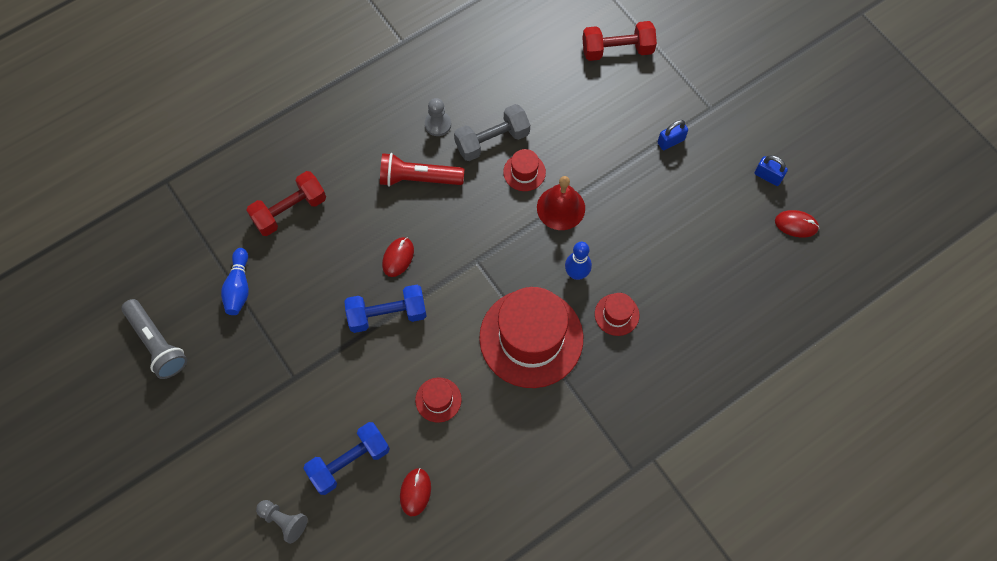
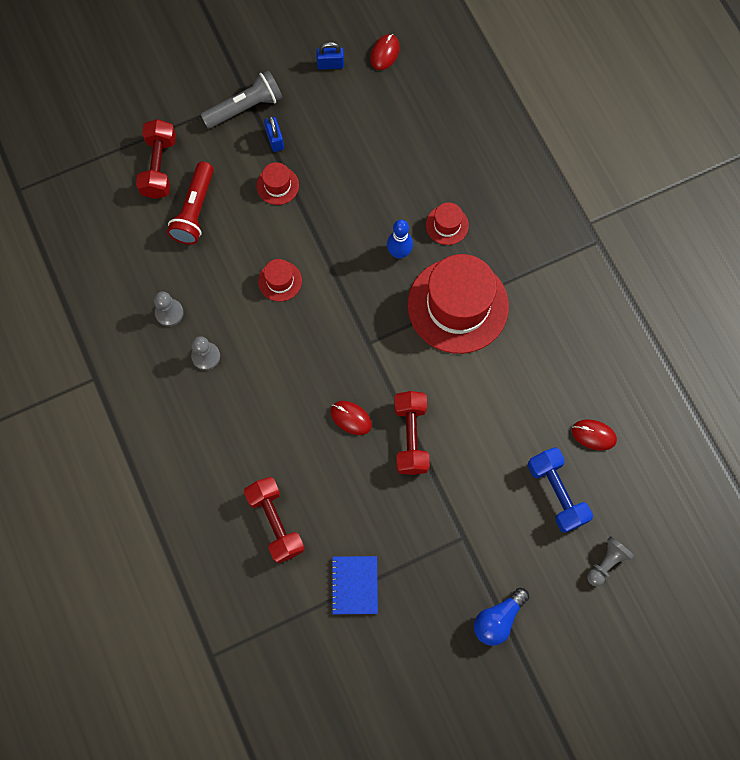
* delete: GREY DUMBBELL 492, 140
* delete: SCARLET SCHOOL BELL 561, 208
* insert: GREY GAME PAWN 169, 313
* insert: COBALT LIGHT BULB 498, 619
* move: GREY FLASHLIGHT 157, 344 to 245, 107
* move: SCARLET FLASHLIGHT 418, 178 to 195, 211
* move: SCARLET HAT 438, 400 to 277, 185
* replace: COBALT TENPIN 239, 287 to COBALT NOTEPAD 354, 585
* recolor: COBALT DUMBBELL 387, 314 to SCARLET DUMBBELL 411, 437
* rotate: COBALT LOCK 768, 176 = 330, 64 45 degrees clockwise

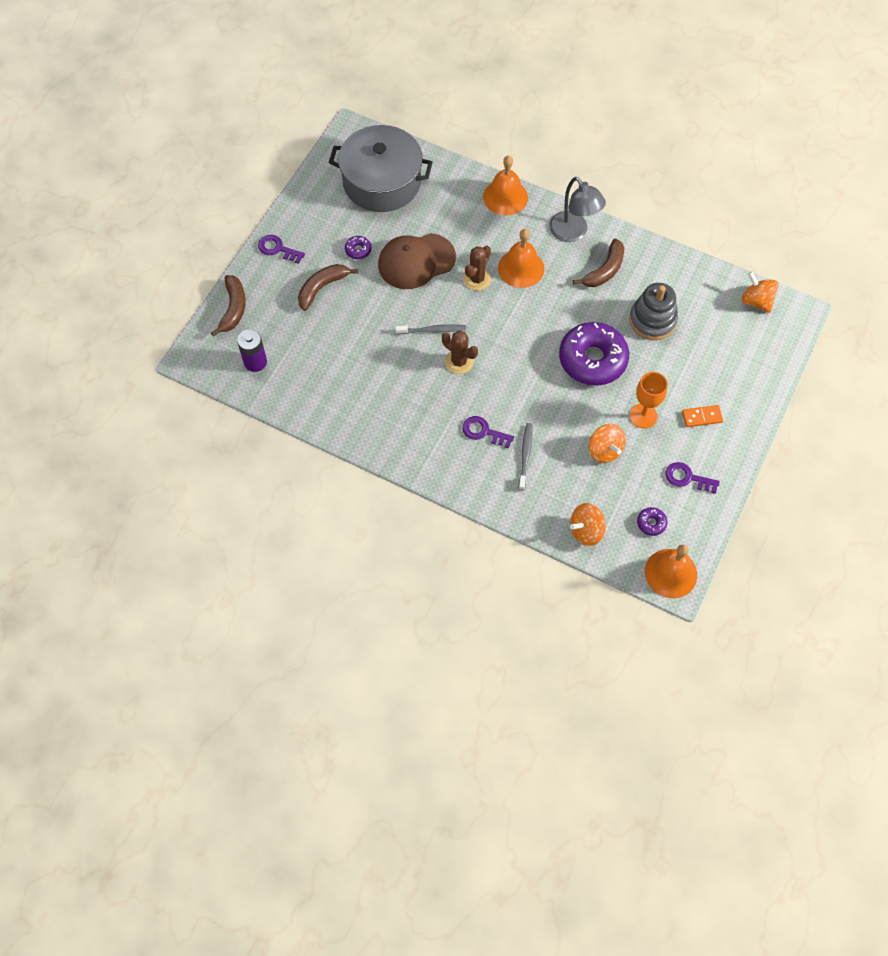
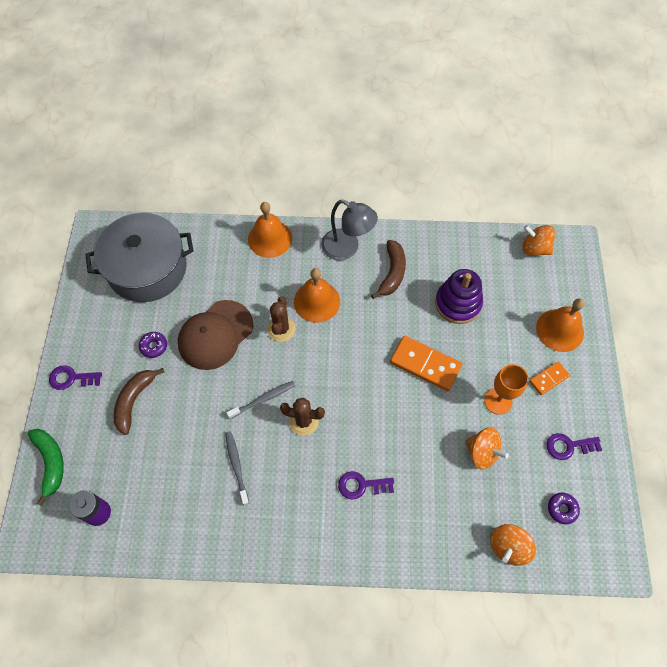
* move: GREY DENTAL BRUSH 525, 455 to 236, 466
* move: ORANGE SCHOOL BELL 671, 573 to 559, 330
* replace: ROYAL PURPLE DOUGHNUT 592, 359 to ORANGE DOMINO 425, 364
* recolor: BROWN TOY BANANA 233, 309 to LEAF-GREEN TOY BANANA 51, 463
* recolor: GREY STACKING TOY 652, 320 to ROYAL PURPLE STACKING TOY 458, 303

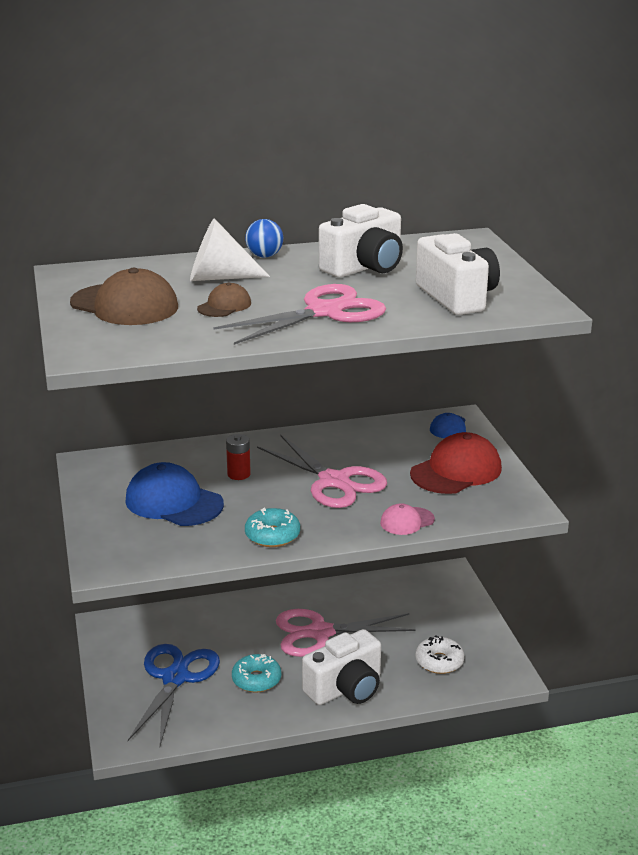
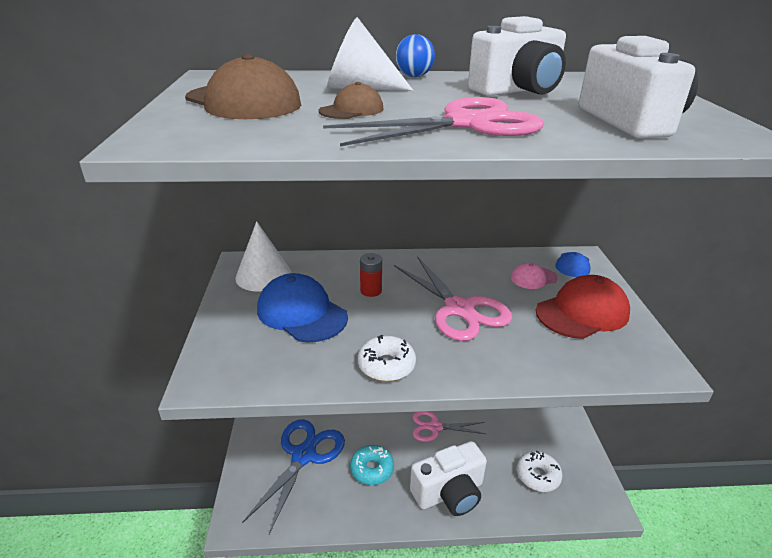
* insert: SNOW-WHITE CONE 263, 275
* move: PINK BASEBALL CAP 407, 521 to 533, 278
* recolor: TURQUOISE DOUGHNUT 272, 535 to SNOW-WHITE DOUGHNUT 386, 365
* resize: PINK PAIR OF SCISSORS 320, 633 = 435, 427 x0.63

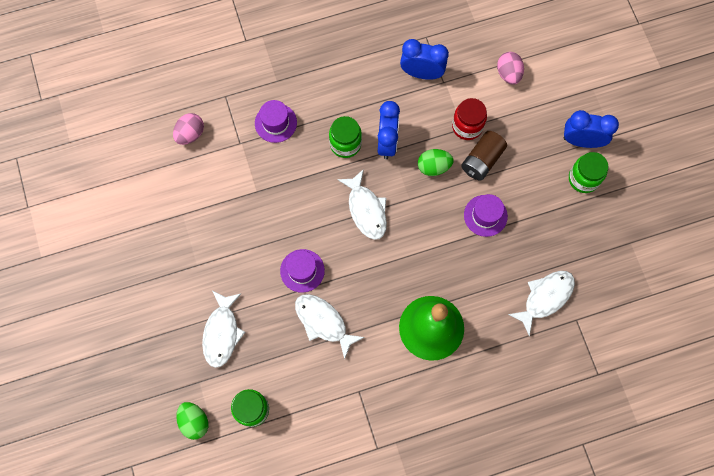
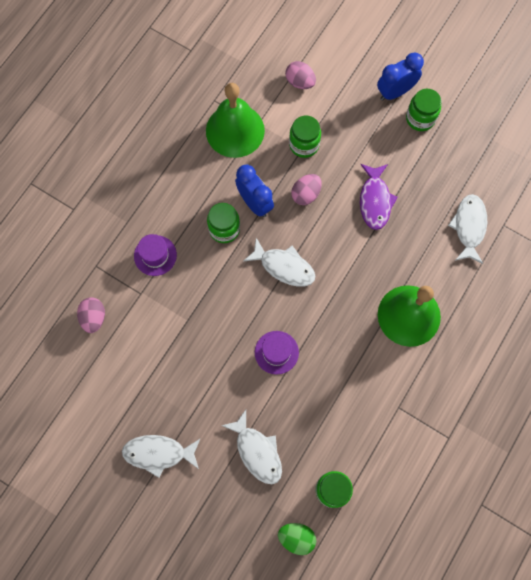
* delete: BROWN POWER CELL 482, 160
* move: SNOW-WHITE FISH FIGURE 323, 322 to 158, 453
* replace: COBALT BEDSIDE CLOCK 421, 73 to LEAF-GREEN SCHOOL BELL 235, 130
* replace: ROYAL PURPLE HAT 485, 215 to ROYAL PURPLE FISH FIGURE 375, 201
* recolor: LEAF-GREEN EGG SHAPE 433, 167 to PINK EGG SHAPE 306, 194
* recolor: SCARLET PRESERVE JAR 467, 126 to LEAF-GREEN PRESERVE JAR 304, 145

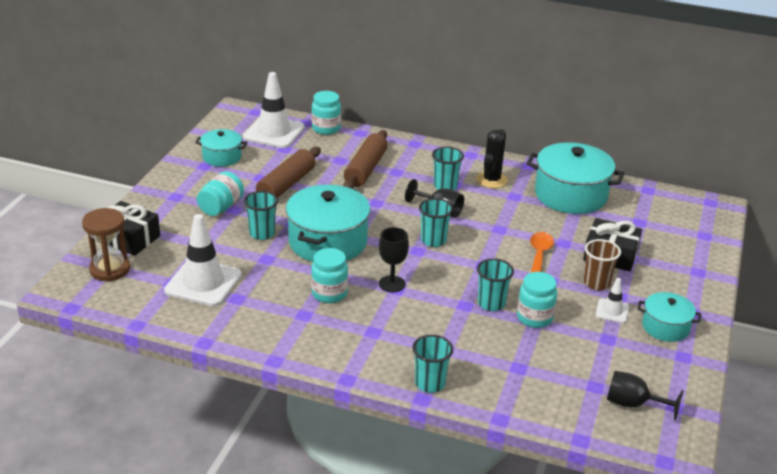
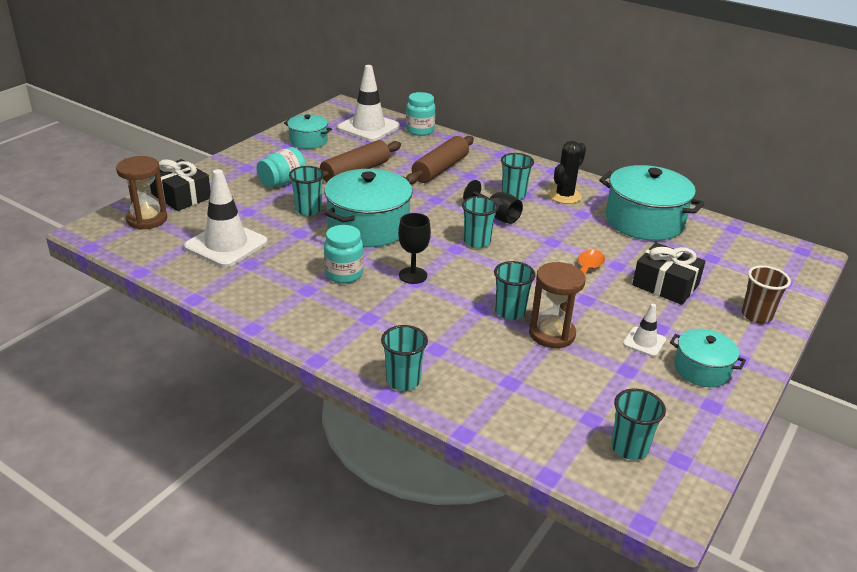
* move: BROWN TUMBLER 596, 283 to 756, 315
* replace: TURQUOISE PRESERVE JAR 534, 318 to BROWN SANDGLASS 552, 334
* replace: BLACK WINE GLASS 633, 404 to TURQUOISE TUMBLER 629, 448

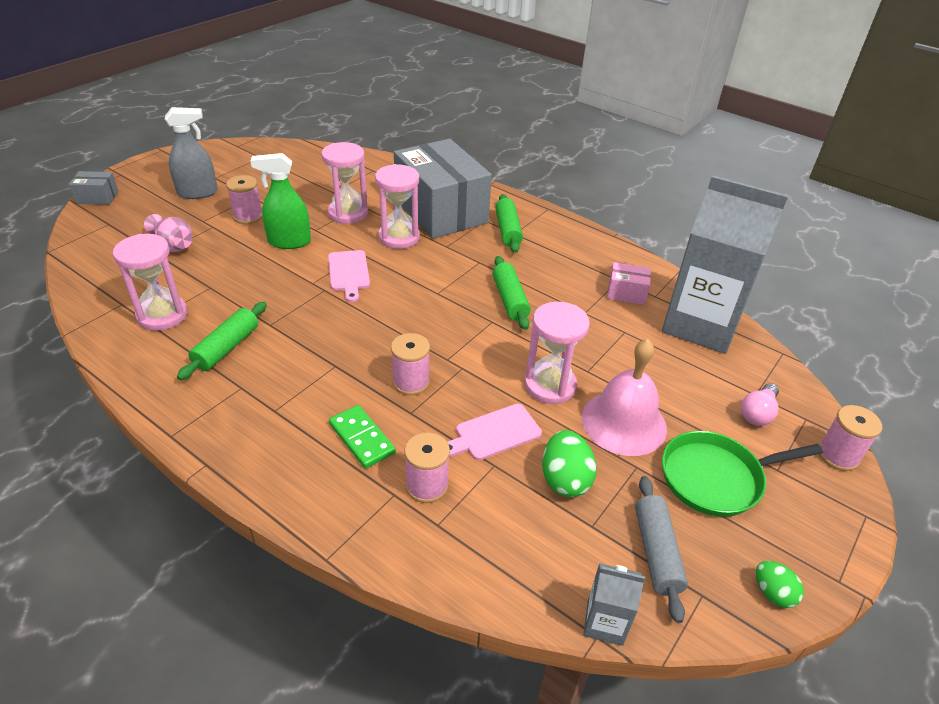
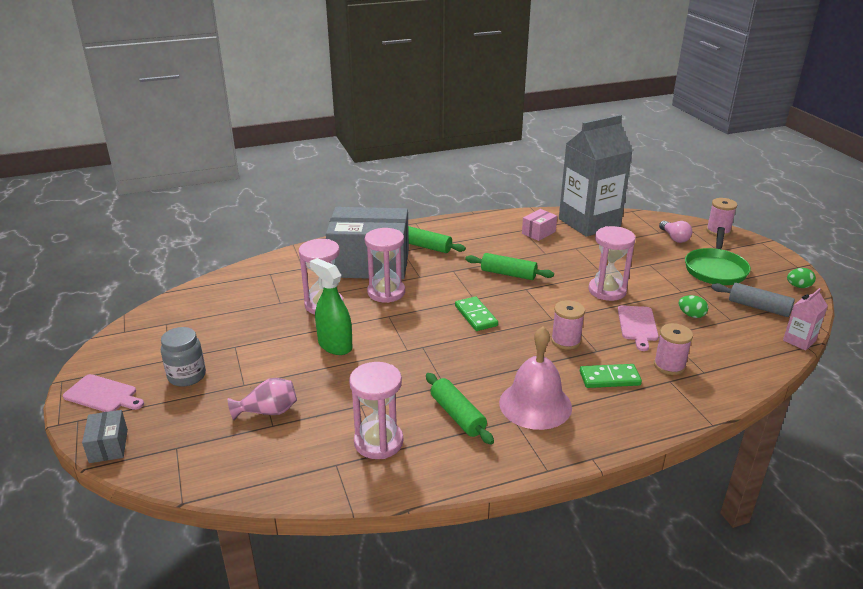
* delete: PINK BOBBIN 248, 216
* insert: LEAF-GREEN DOMINO 475, 316
* move: PINK CHOPPING BOARD 348, 273 to 103, 395
* move: PINK SCHOOL BELL 624, 422 to 535, 404
* replace: GREY SPRAY CLEANER 198, 193 to GREY PRESERVE JAR 187, 376
* recolor: GREY JUICE CARTON 605, 622 to PINK JUICE CARTON 799, 340
* rotate: GREY BOX 97, 197 = 108, 446 45 degrees counterclockwise
* rotate: LEAF-GREEN SPRAY CLEANER 289, 242 = 335, 345 105 degrees clockwise
* resize: LEAF-GREEN EGG SHAPE 565, 479 = 691, 315 x0.62

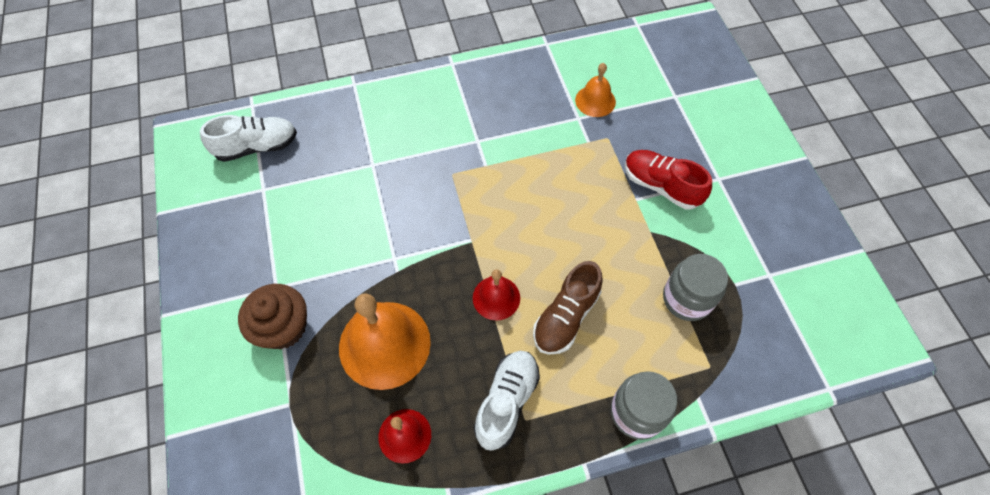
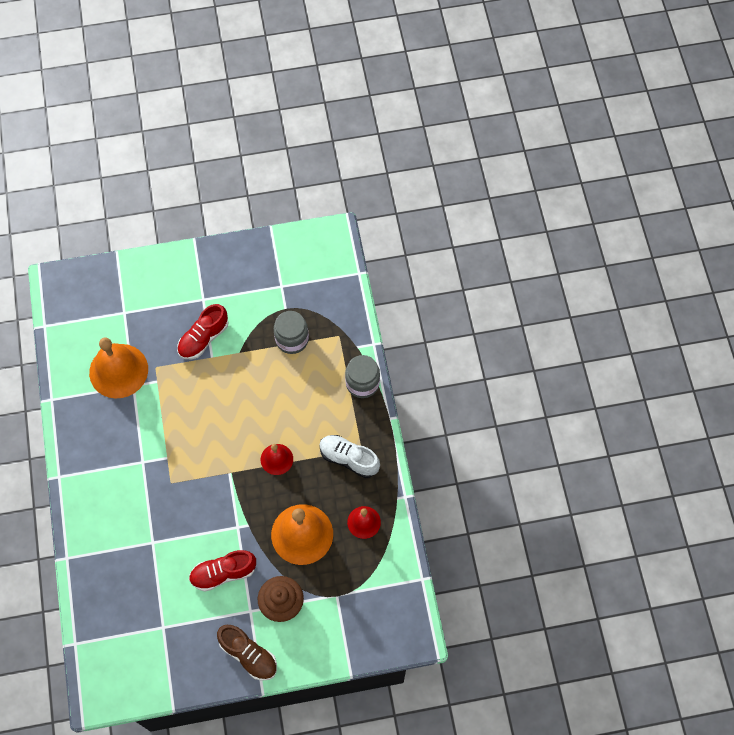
* delete: SNOW-WHITE SNEAKER 257, 147
* insert: SCARLET SNEAKER 223, 573
* move: BROWN SNEAKER 566, 317 to 248, 655
* resize: ORANGE SCHOOL BELL 595, 101 = 118, 370 x1.85

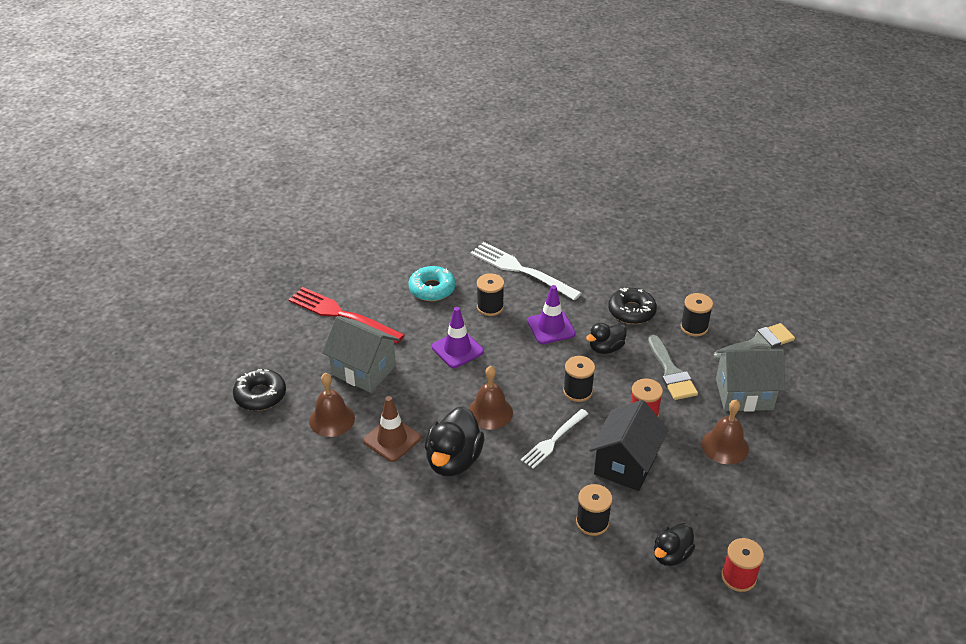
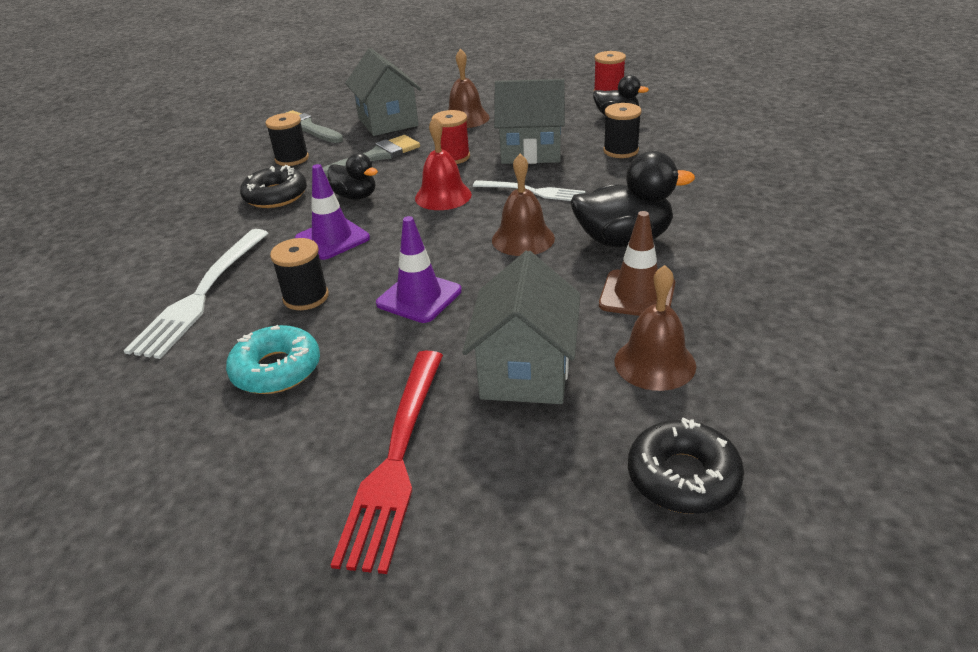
* replace: BLACK BOBBIN 577, 391 to SCARLET SCHOOL BELL 443, 196
* recolor: BLACK TOY HOUSE 625, 464 to GREY TOY HOUSE 531, 152

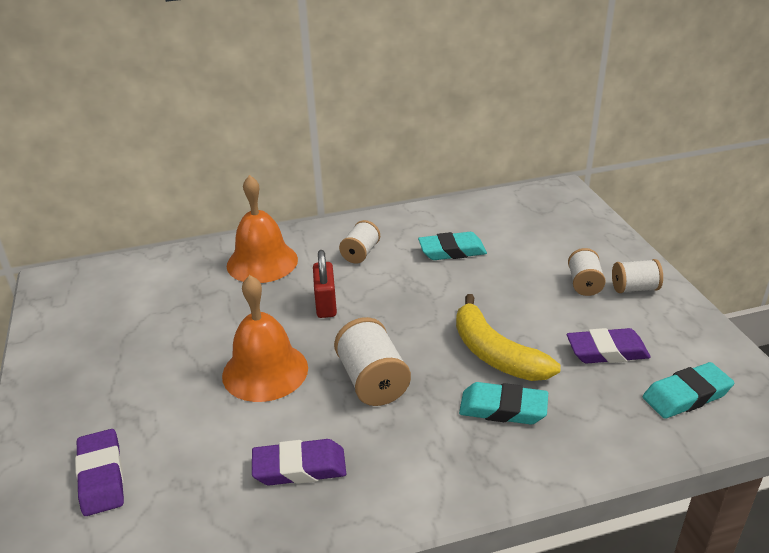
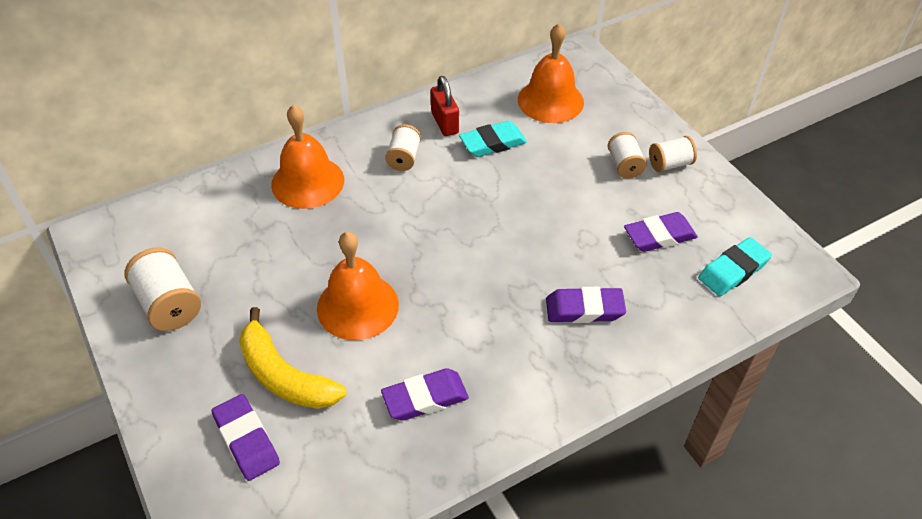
* insert: ORANGE SCHOOL BELL 550, 100
* move: SCARLET LOCK 326, 304 to 444, 123
* move: SNOW-WHITE BOBBIN 372, 381 to 169, 304
* move: YELLOW TOY BANANA 495, 354 to 284, 375
* recolor: TURQUOISE ERASER 503, 409 to ROYAL PURPLE ERASER 584, 309

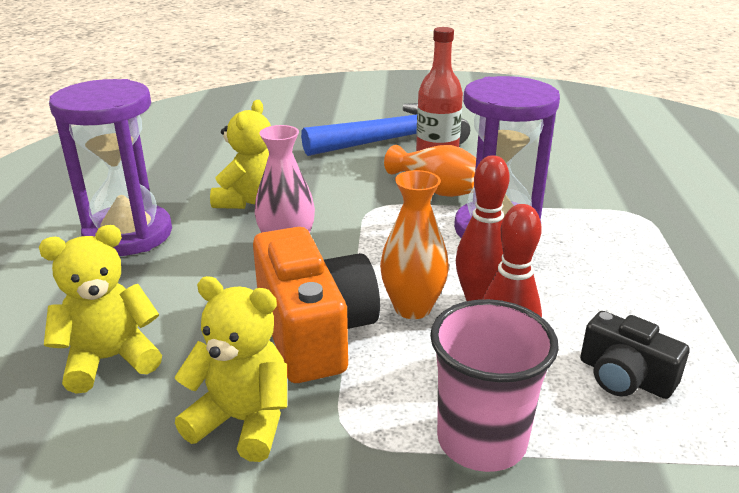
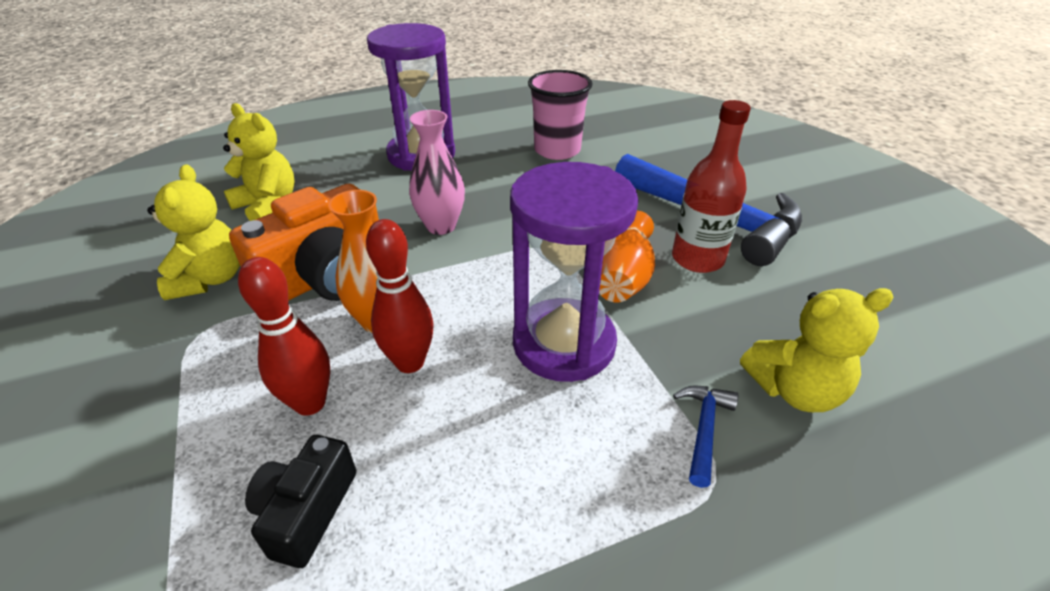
* insert: COBALT CARPENTER'S HAMMER 704, 429
* move: YELLOW TEDDY BEAR 249, 200 to 794, 390
* move: PINK TUMBLER 481, 440 to 557, 150

